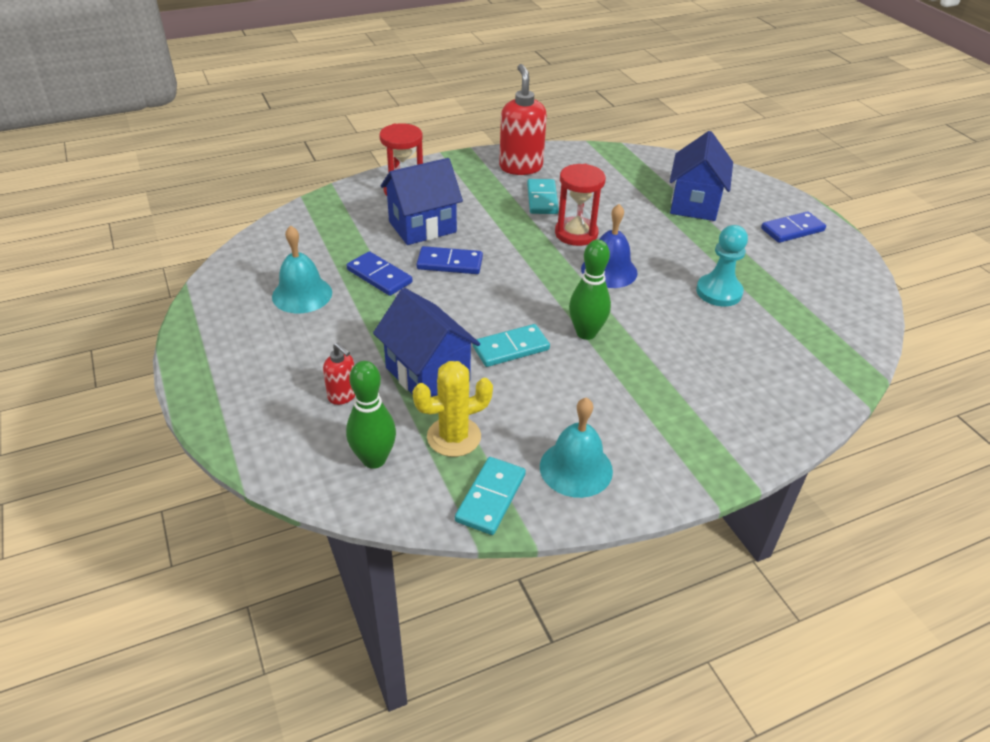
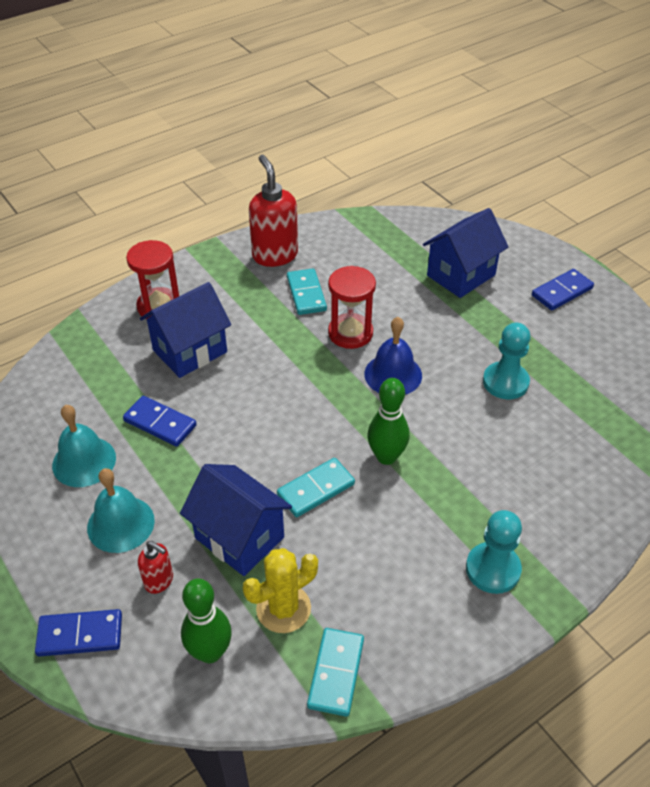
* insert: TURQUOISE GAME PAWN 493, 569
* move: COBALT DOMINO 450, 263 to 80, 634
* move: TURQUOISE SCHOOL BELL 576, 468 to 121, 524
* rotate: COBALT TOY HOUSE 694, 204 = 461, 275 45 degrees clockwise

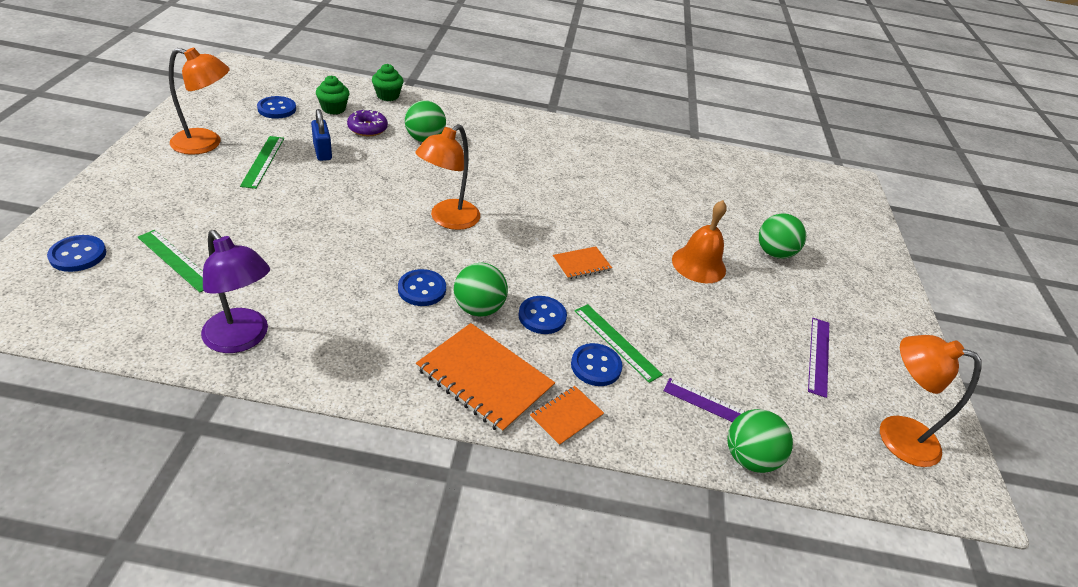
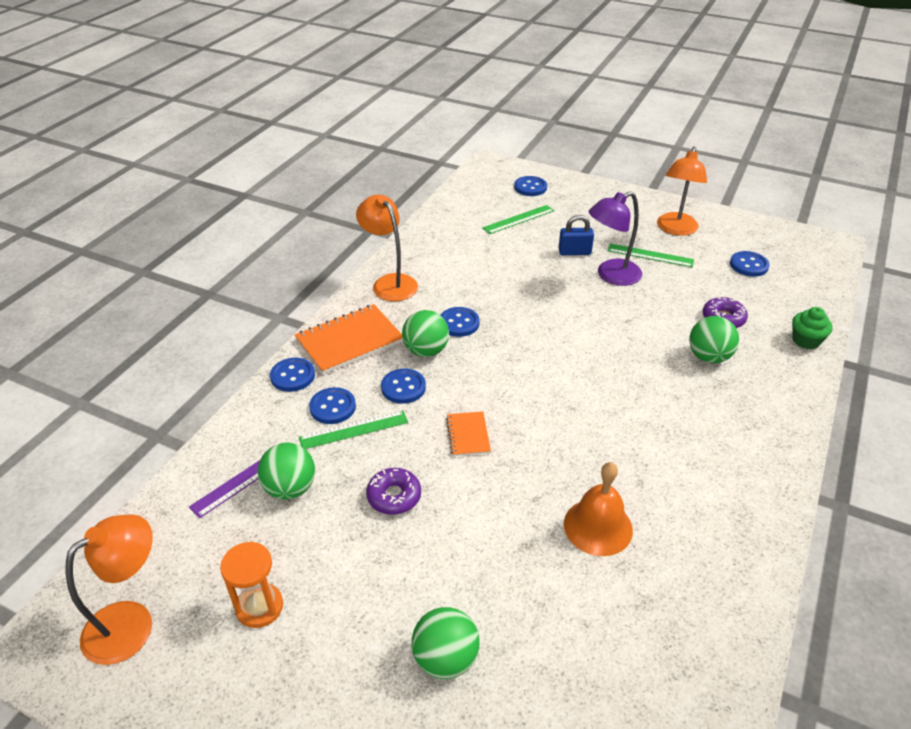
* delete: LEAF-GREEN FAIRY CAKE 333, 108
* insert: ROYAL PURPLE DOUGHNUT 394, 496
* move: ROYAL PURPLE LAMP 242, 339 to 611, 275
* move: COBALT LOCK 322, 152 to 574, 252
* move: ORANGE LAMP 448, 220 to 390, 282
* move: ORANGE SCHOOL BELL 698, 264 to 598, 526
* move: LEAF-GREEN PLAY BALL 749, 458 to 290, 488
* replace: ORANGE NOTEPAD 566, 416 to COBALT BUTTON 292, 376
* replace: ROYAL PURPLE RULER 818, 355 to ORANGE SANDGLASS 259, 607

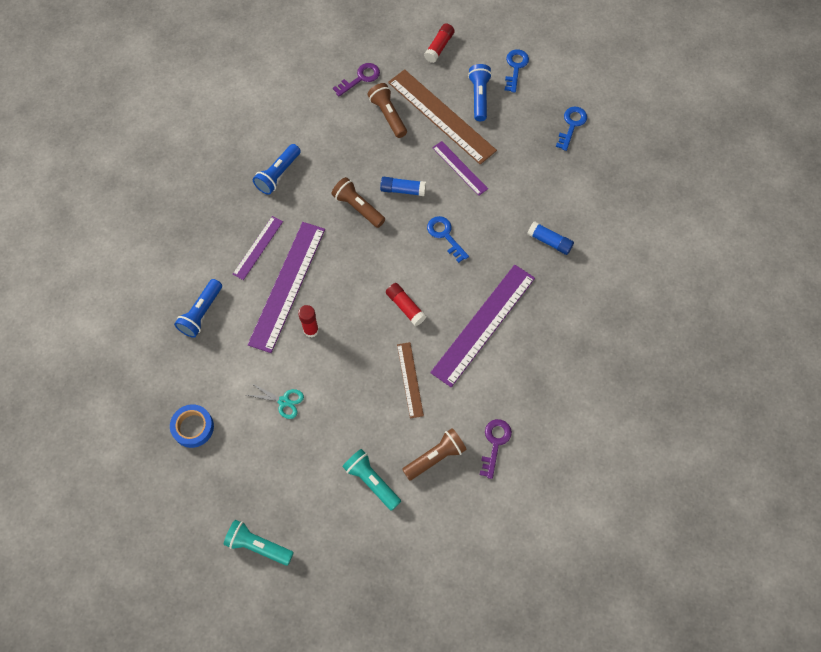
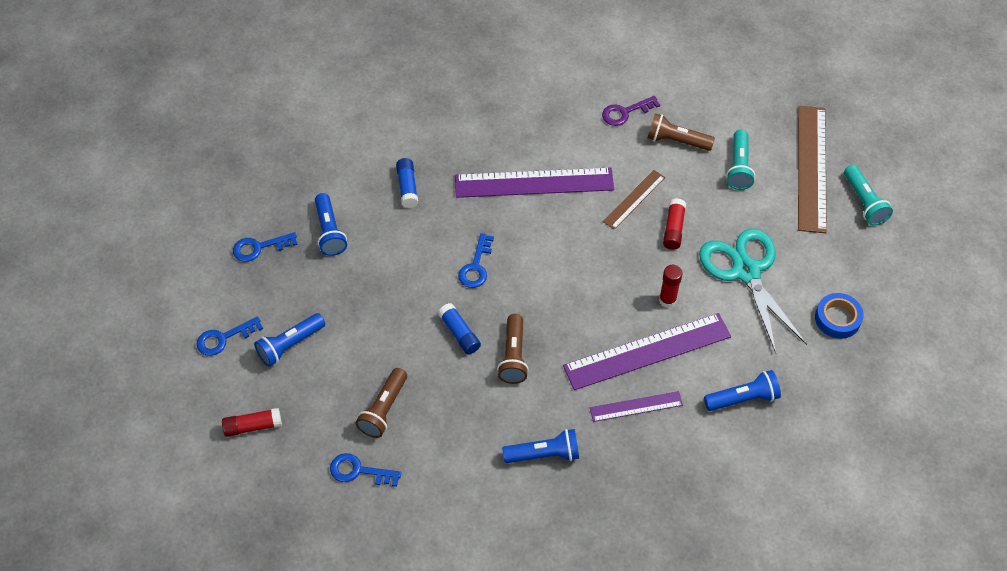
* delete: ROYAL PURPLE RULER 459, 168
* insert: COBALT FLASHLIGHT 329, 232
* move: SCARLET STICK OF GLUE 405, 307 to 673, 229
* move: BROWN RULER 441, 116 to 812, 168
* recolor: ROYAL PURPLE LATCHKEY 360, 78 to COBALT LATCHKEY 359, 471
* resize: TURQUOISE PAIR OF SCISSORS 284, 401 = 746, 271 x2.29

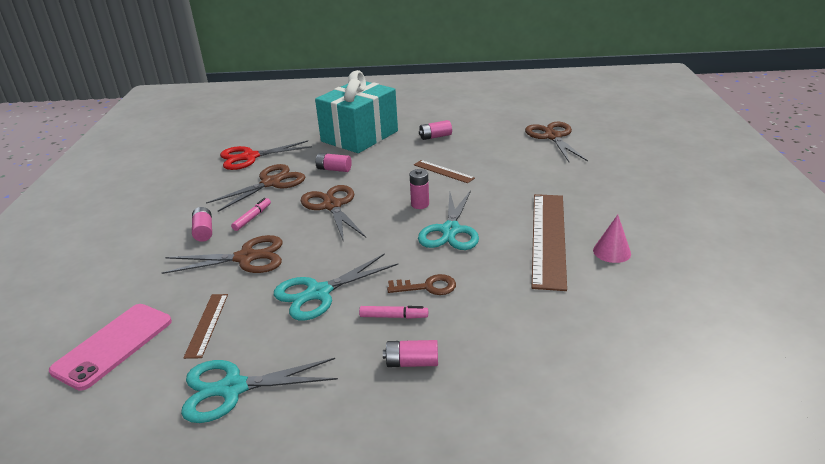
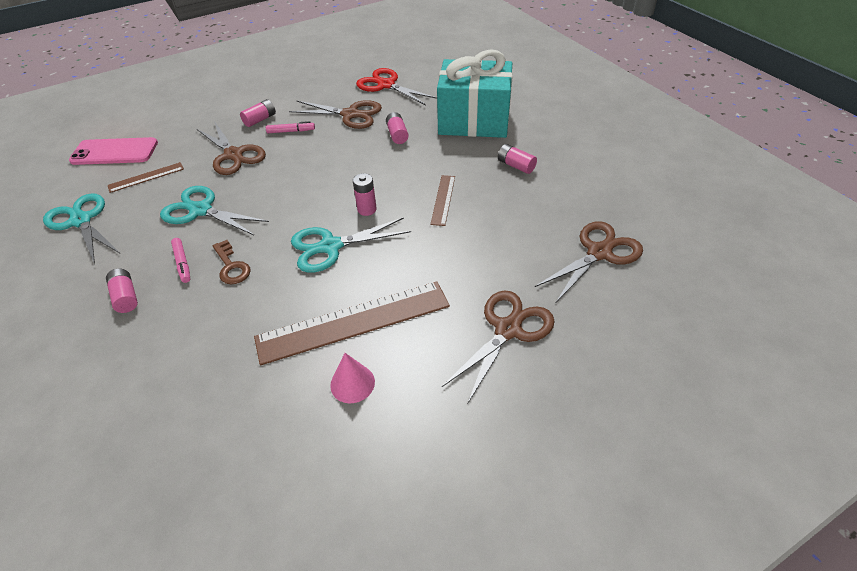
* move: BROWN PAIR OF SCISSORS 332, 206 to 508, 329

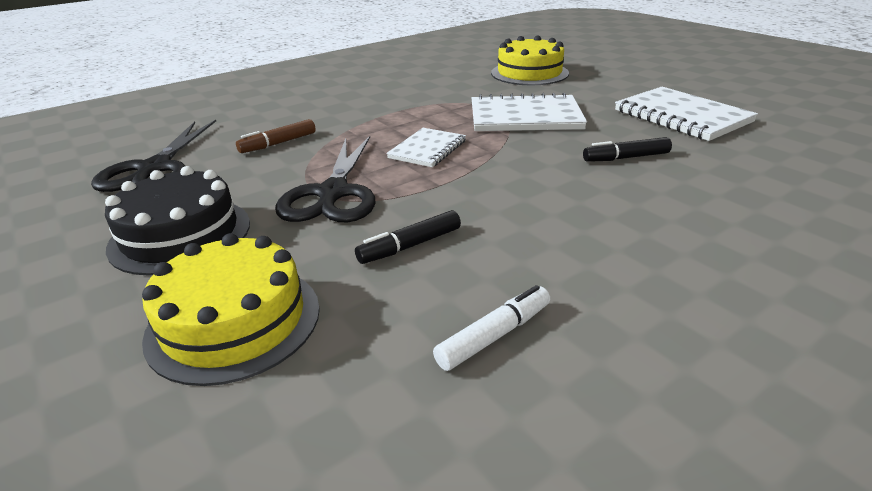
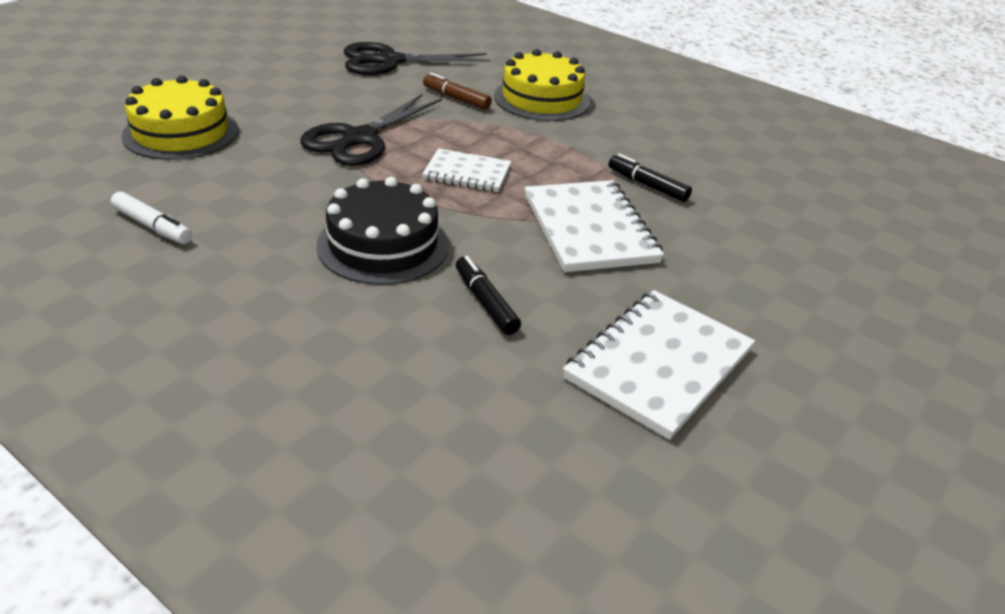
* move: BLACK LAYER CAKE 180, 235 to 383, 245
* move: BLACK MARKER 410, 246 to 647, 185
* move: YELLOW LAYER CAKE 529, 73 to 542, 99
* rotate: BLACK PAIR OF SCISSORS 333, 193 = 360, 138 45 degrees counterclockwise

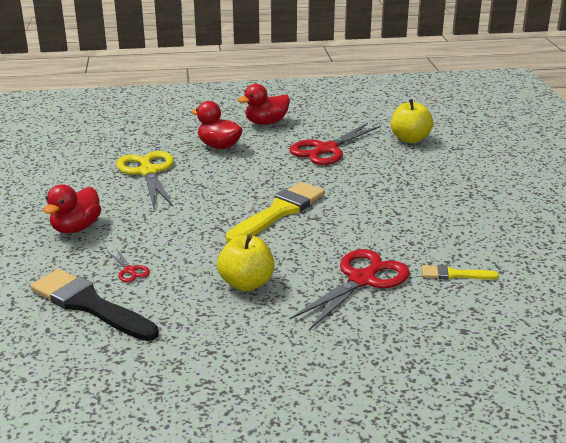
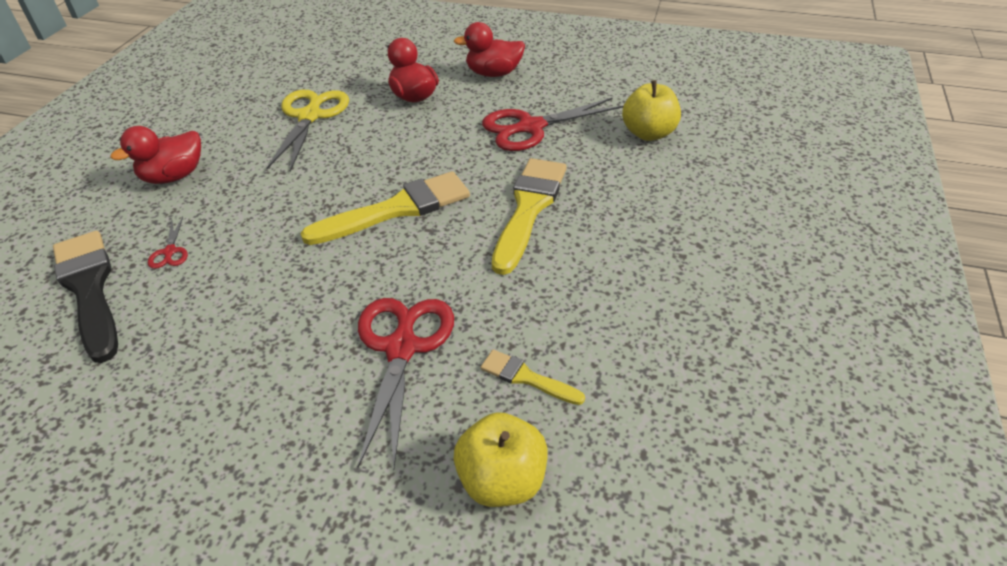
* insert: YELLOW PAINT BRUSH 529, 208
* move: YELLOW APPLE FRUIT 246, 283 to 502, 480
* rotate: SCARLET PAIR OF SCISSORS 362, 280 = 402, 348 60 degrees counterclockwise

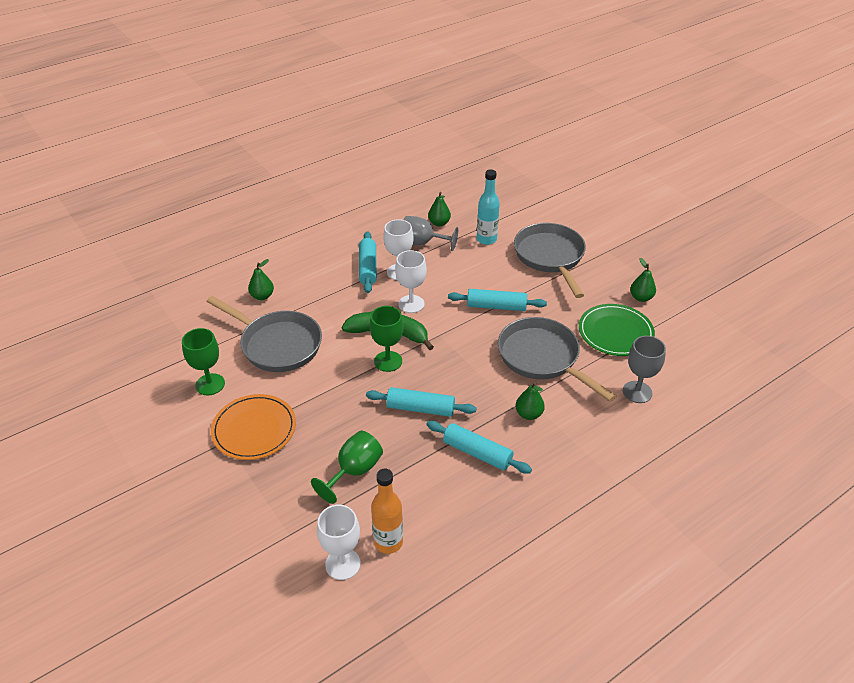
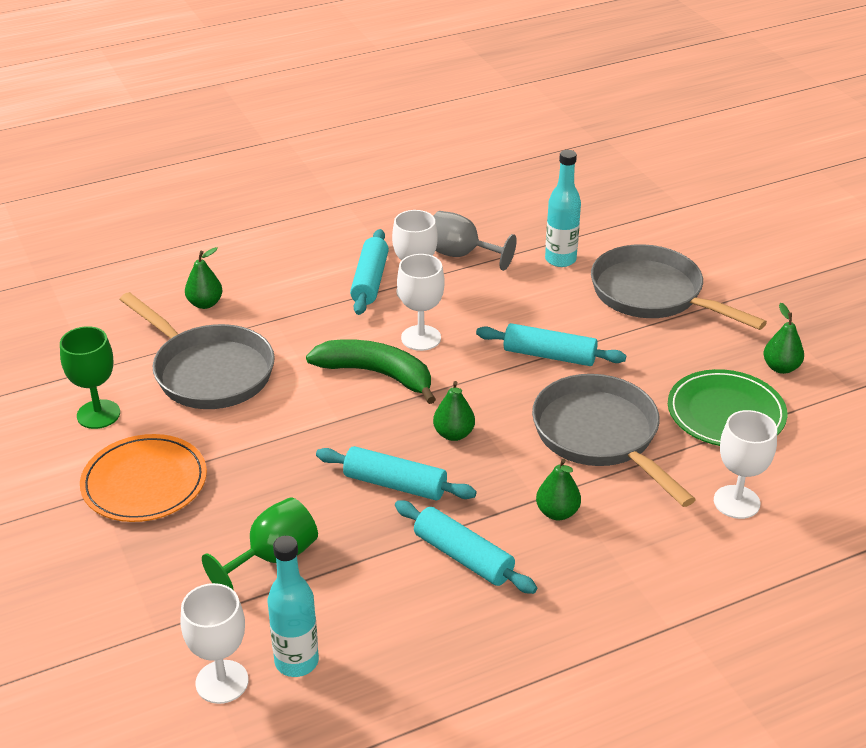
* delete: LEAF-GREEN WINE GLASS 388, 361
* move: LEAF-GREEN TOY PEAR 439, 223 to 453, 434
* recolor: ORANGE DRINK BOTTLE 388, 542 to TURQUOISE DRINK BOTTLE 296, 662
* recolor: GREY WINE GLASS 637, 392 to SNOW-WHITE WINE GLASS 736, 502
* rotate: GREY FRYING PAN 550, 257 = 653, 294 45 degrees counterclockwise

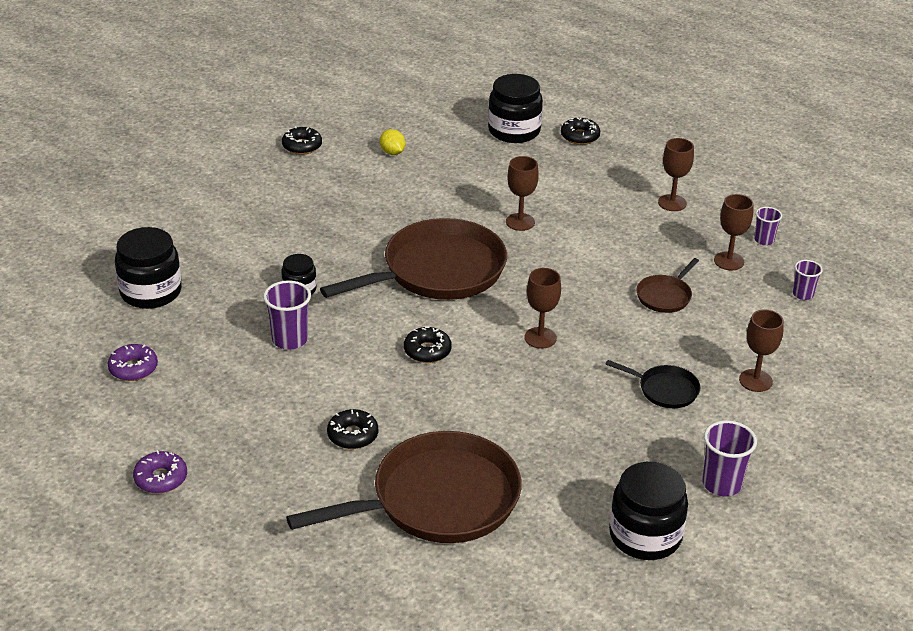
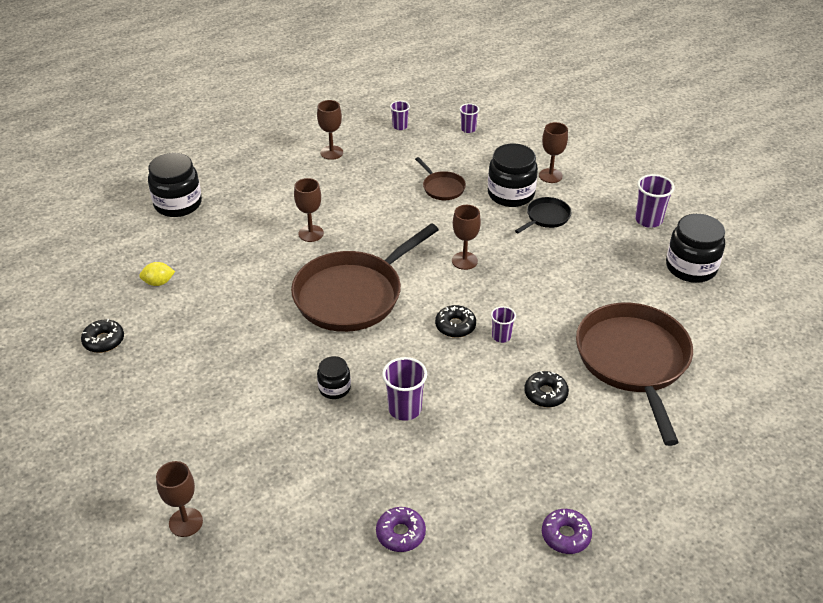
* delete: BLACK DOUGHNUT 580, 136
* insert: ROYAL PURPLE TUMBLER 501, 336
* move: BLACK PRESERVE JAR 151, 292 to 511, 194
* move: BROWN WINE GLASS 729, 261 to 186, 522
* rotate: BROWN FRYING PAN 438, 271 = 352, 295 120 degrees counterclockwise

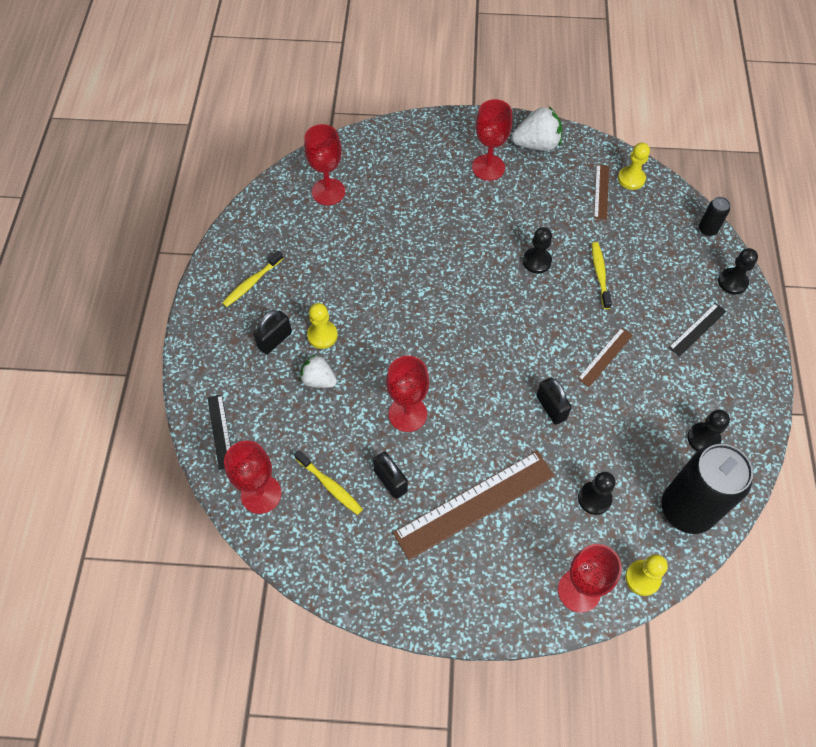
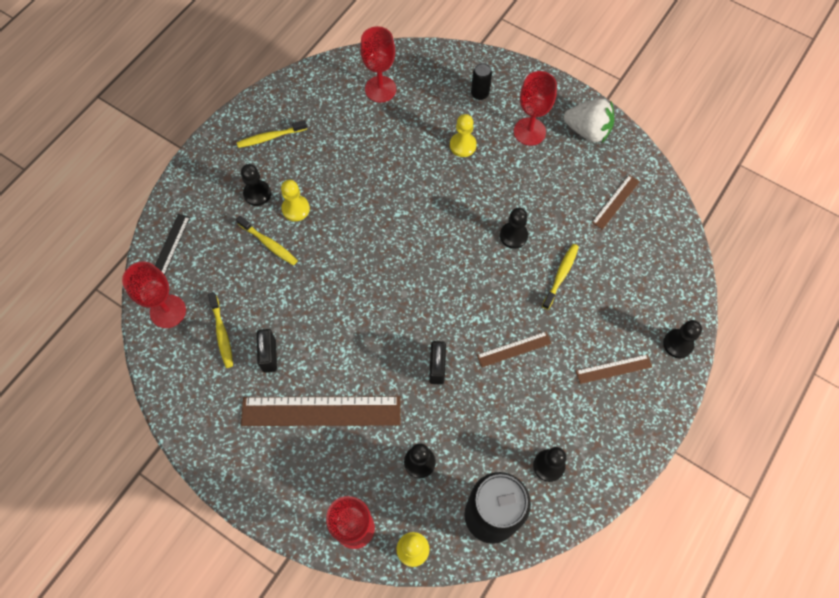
* delete: SCARLET WINE GLASS 407, 414
* move: YELLOW GAME PAWN 631, 179 to 463, 145
* move: BLACK CAN 707, 229 to 479, 94
* replace: BLACK LOCK 275, 340 to BLACK GAME PAWN 257, 194
* replace: SNOW-WHITE TOY STRAWBERRY 318, 380 to YELLOW DENTAL BRUSH 269, 244
* recolor: BLACK RULER 697, 329 to BROWN RULER 613, 369

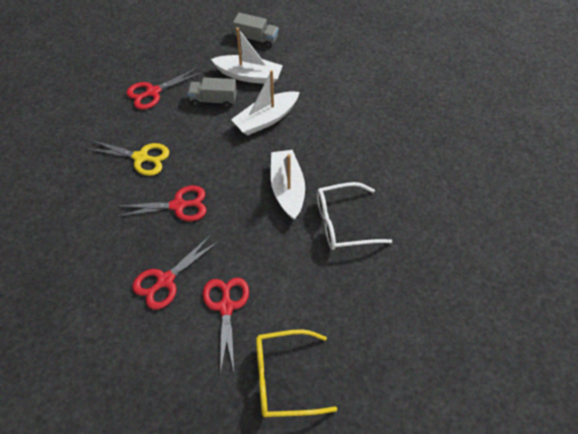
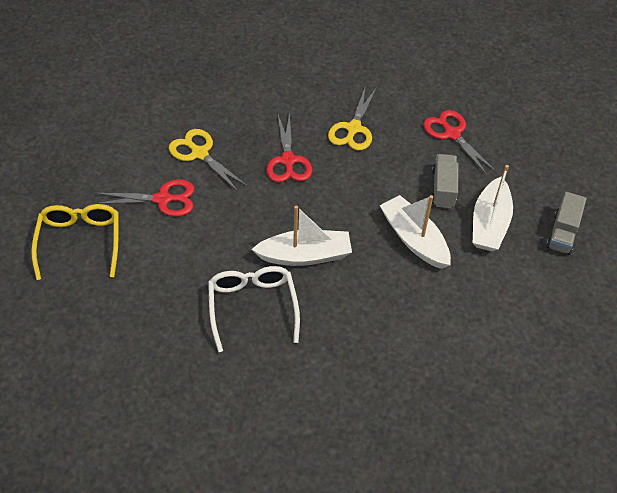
* recolor: SCARLET PAIR OF SCISSORS 165, 280 to YELLOW PAIR OF SCISSORS 199, 153

